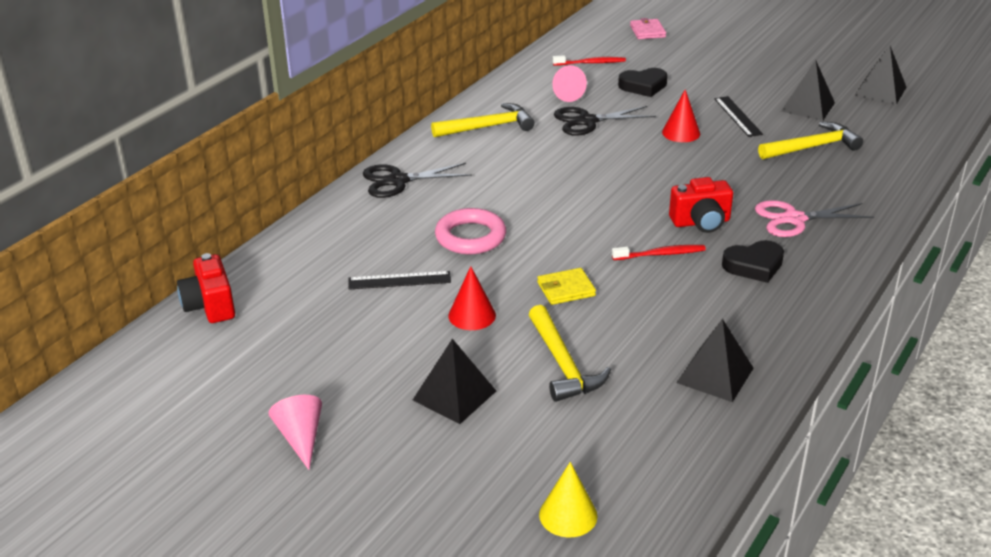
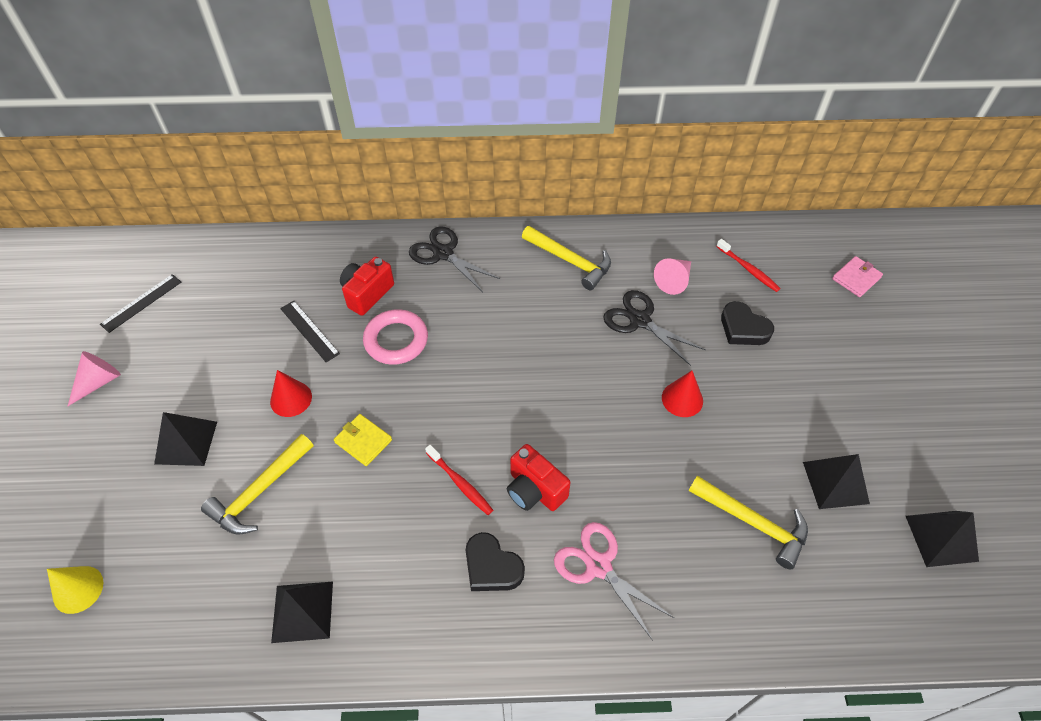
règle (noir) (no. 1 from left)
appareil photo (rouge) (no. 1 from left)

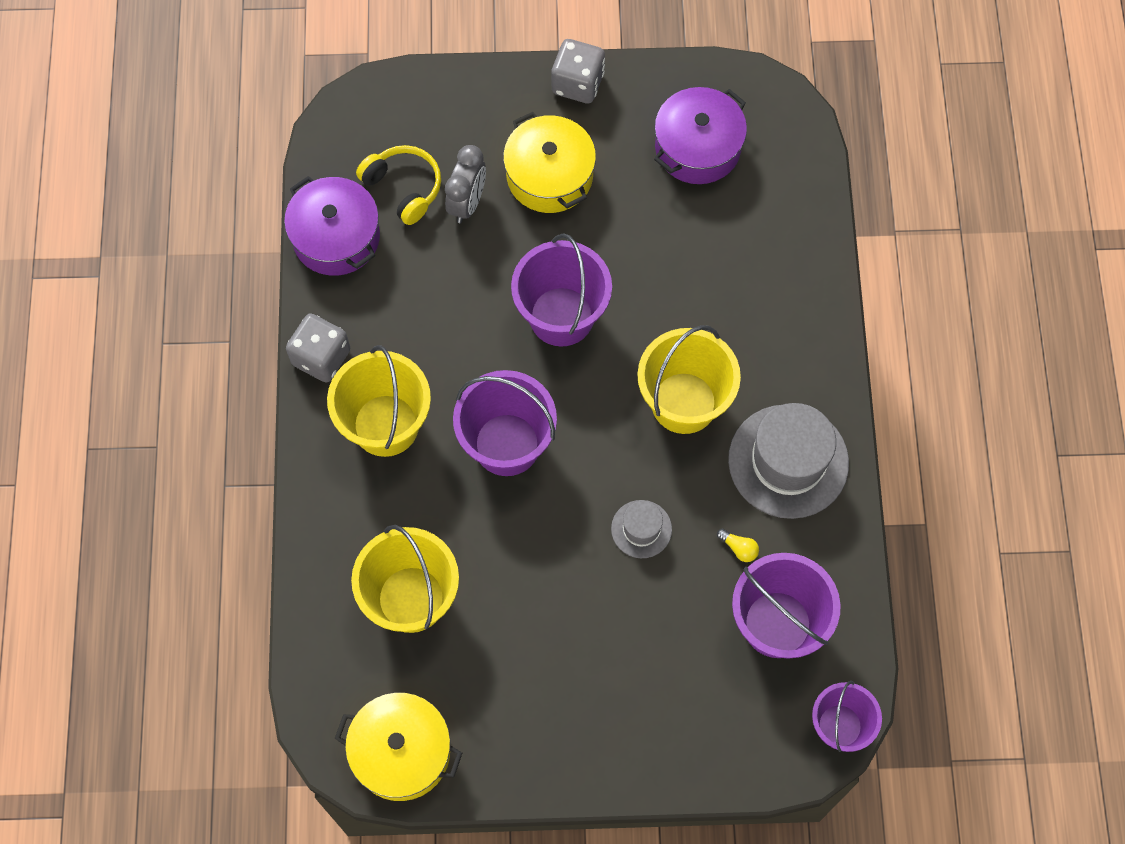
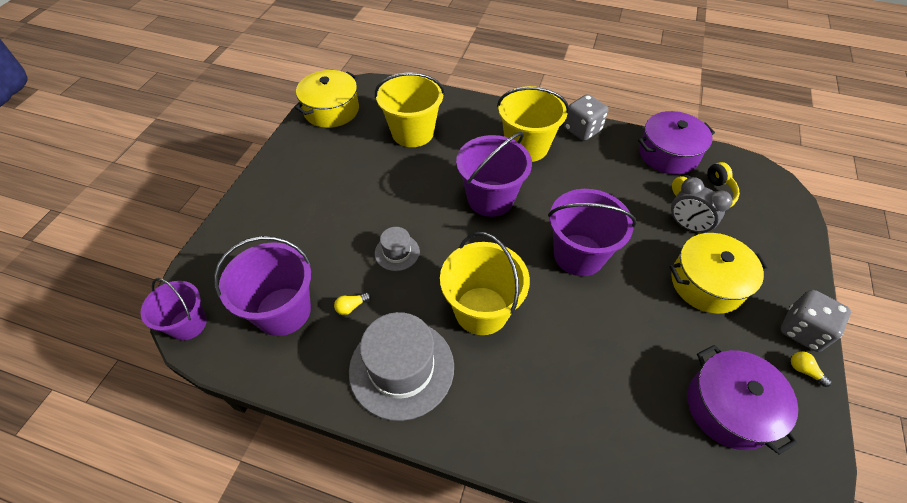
ampoule (jaune) (no. 2 from left)

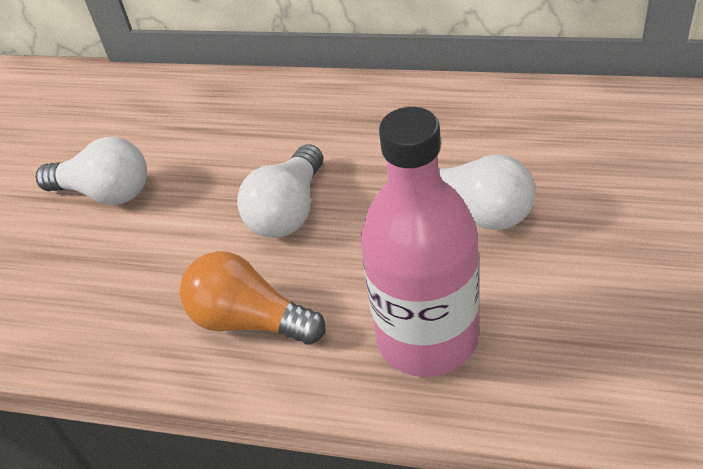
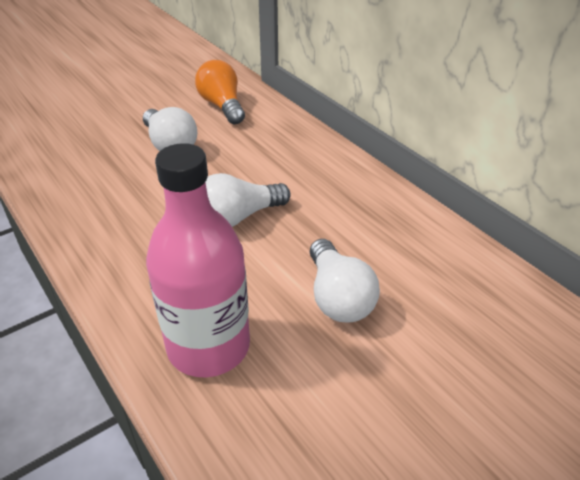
ampoule (orange)

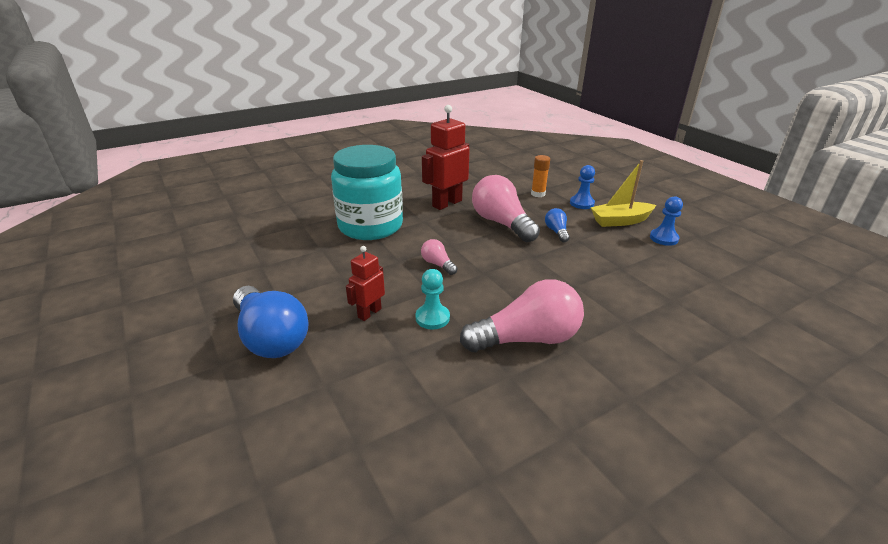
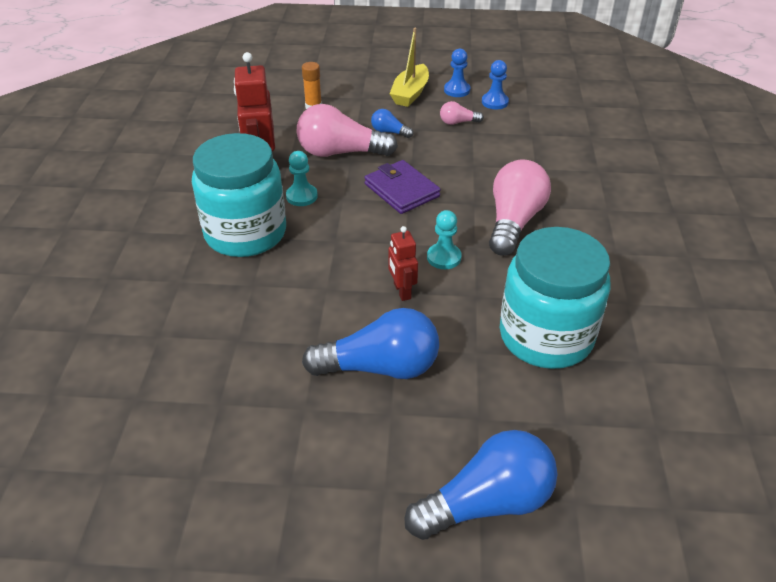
pion (bleu) (no. 2 from left)
ampoule (rose) (no. 2 from left)
pion (turquoise) (no. 1 from left)
portefeuille (violet)
bocal (turquoise) (no. 2 from left)
ampoule (bleu) (no. 3 from left)

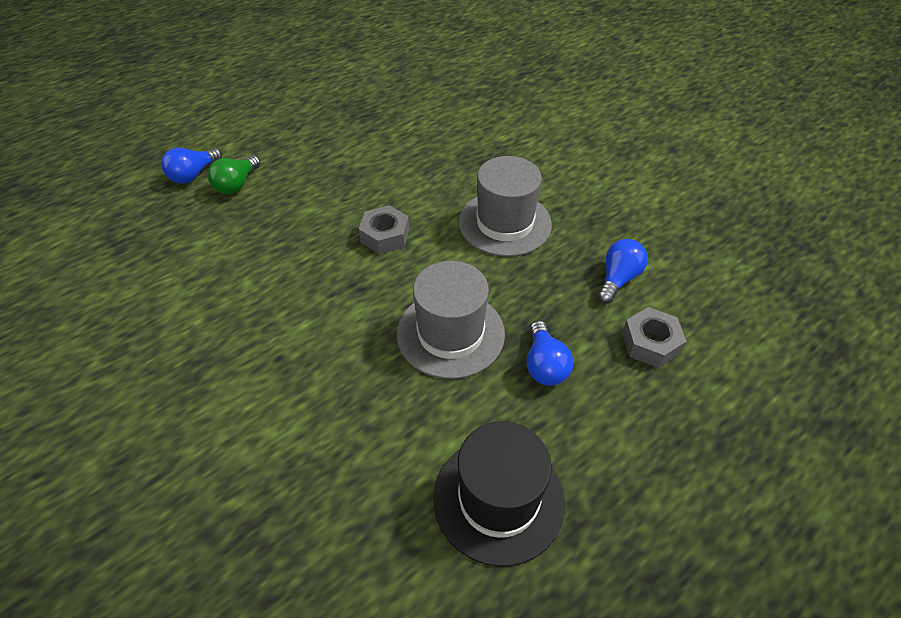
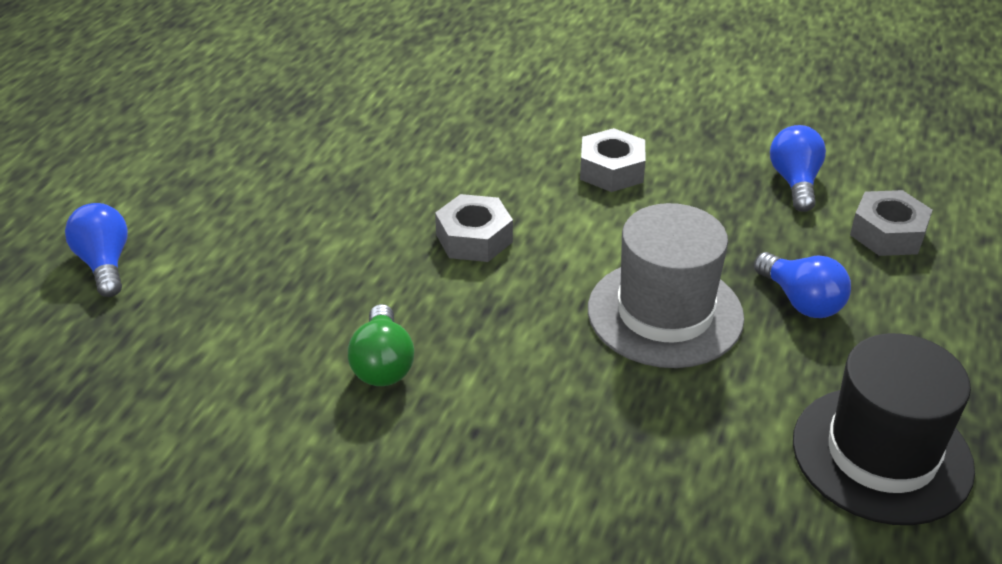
ampoule (bleu) (no. 1 from left)
ampoule (vert)
écrou (gris) (no. 2 from left)

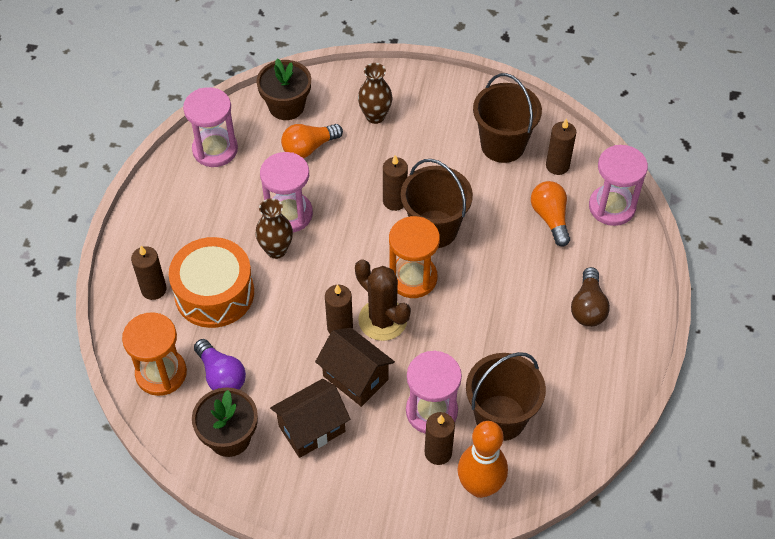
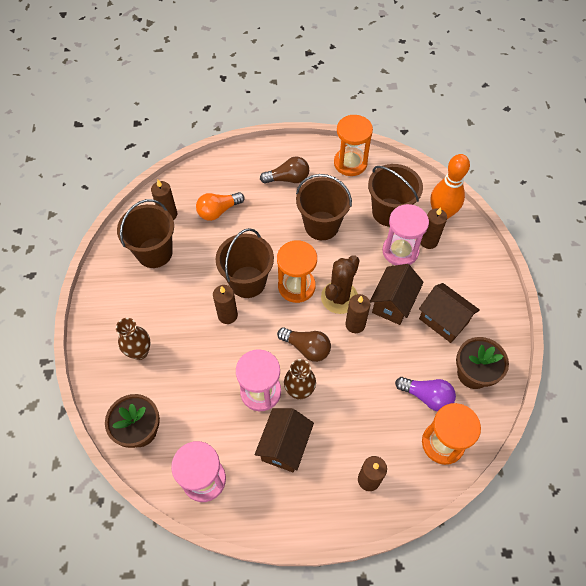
ampoule (orange) (no. 1 from left in the first image)
sablier (rose) (no. 4 from left in the first image)
tambour (orange)
ampoule (violet)
sablier (orange) (no. 2 from left)
seau (marron) (no. 3 from left)
ampoule (marron) (no. 2 from left)
maison (marron) (no. 1 from left)

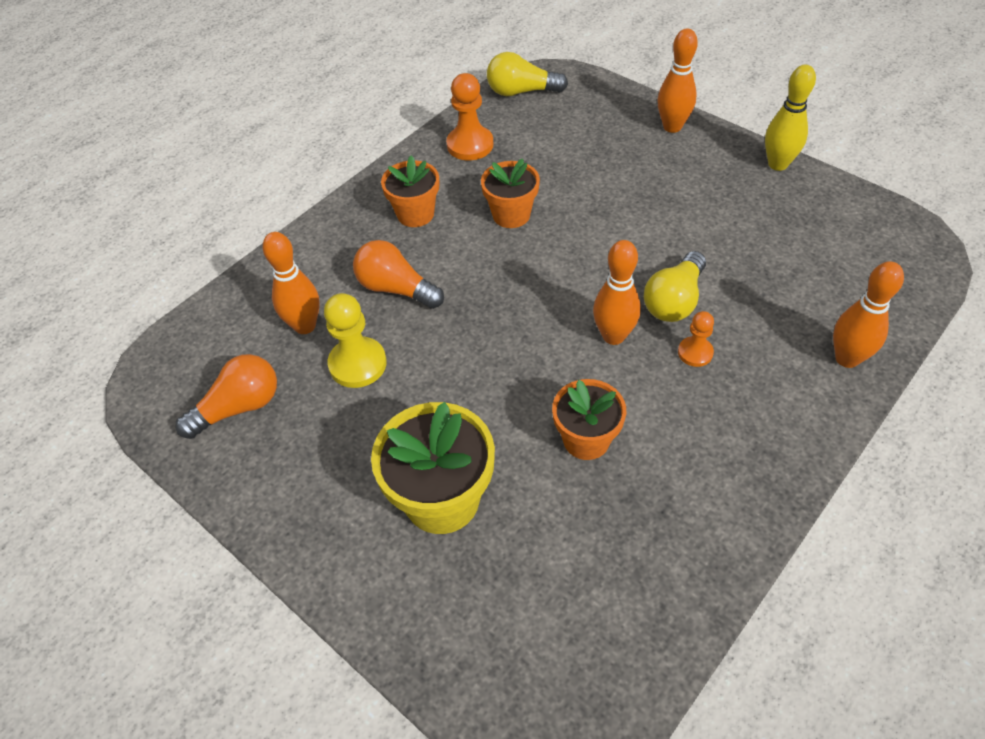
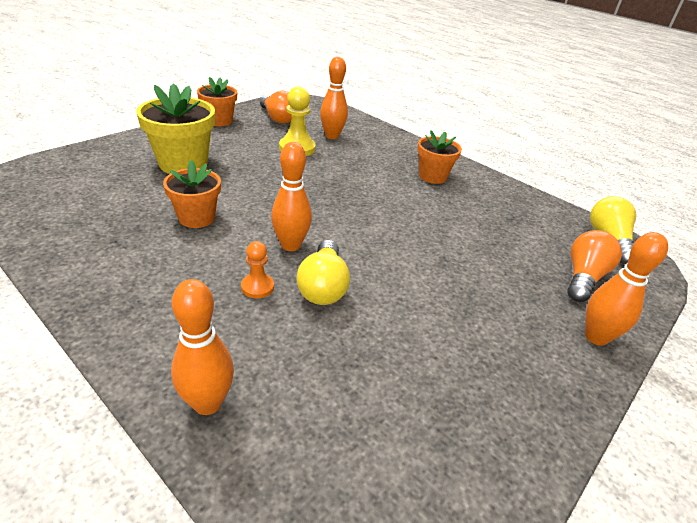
quille (jaune)
pion (orange) (no. 1 from left in the first image)
pot de fleurs (orange) (no. 2 from left)
ampoule (orange) (no. 2 from left)
ampoule (jaune) (no. 1 from left)

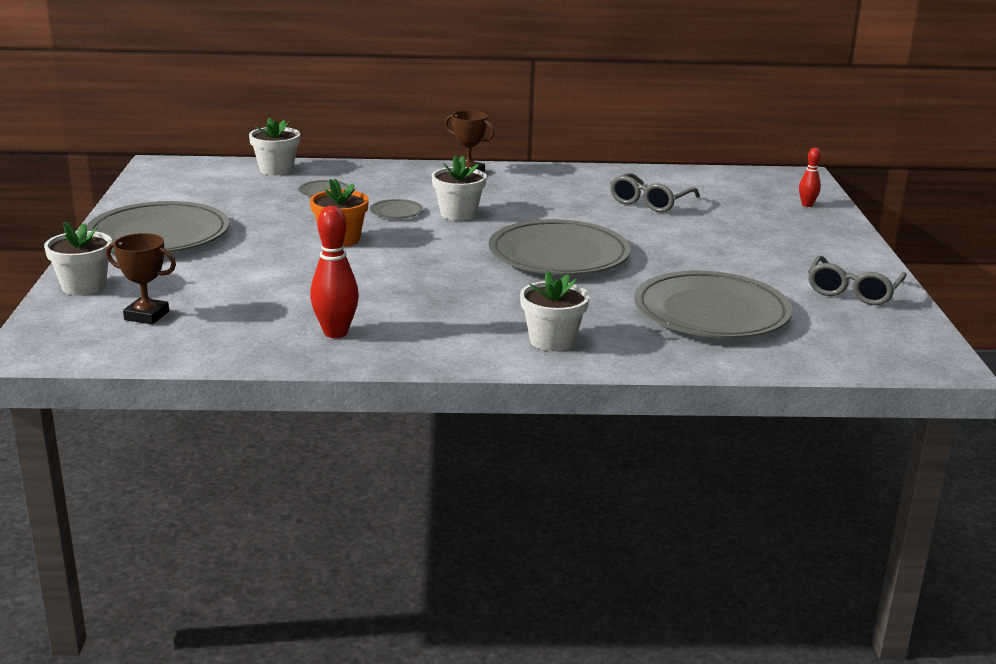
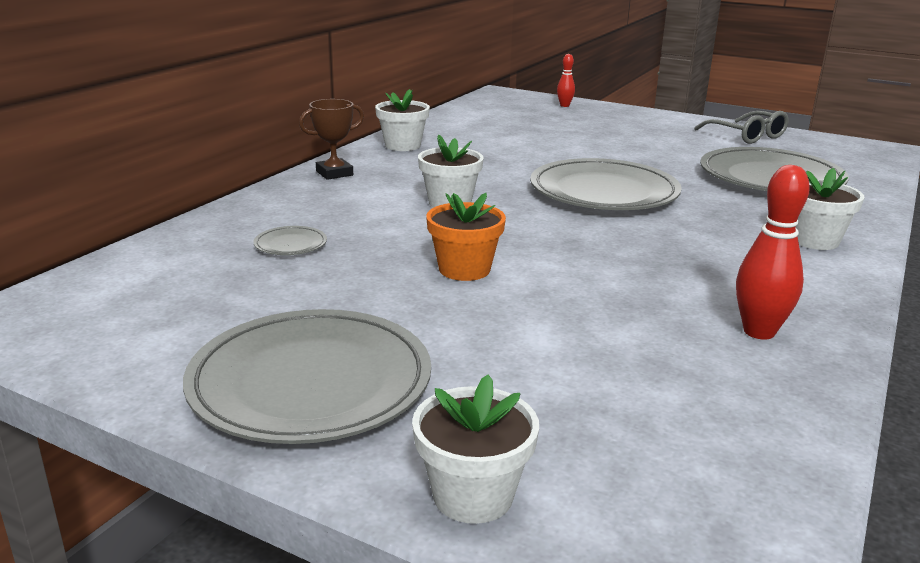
pot de fleurs (blanc) (no. 1 from left)
lunettes (gris) (no. 1 from left in the first image)
assiette (gris) (no. 3 from left in the first image)
trophée (marron) (no. 1 from left in the first image)

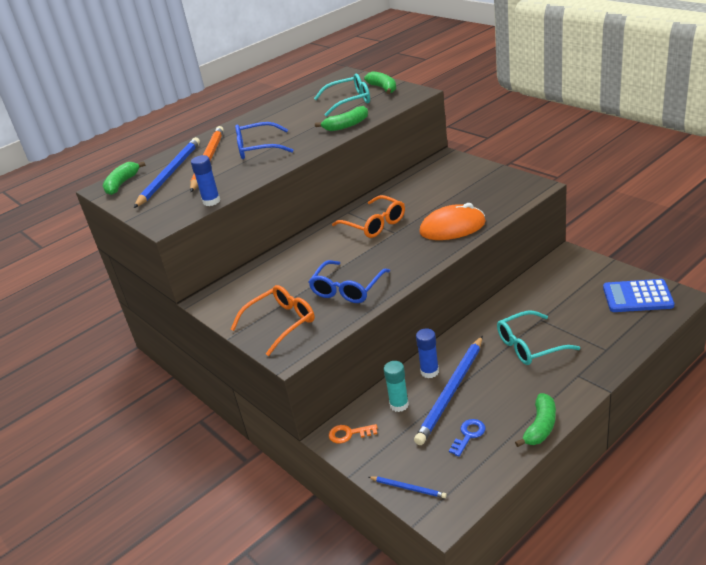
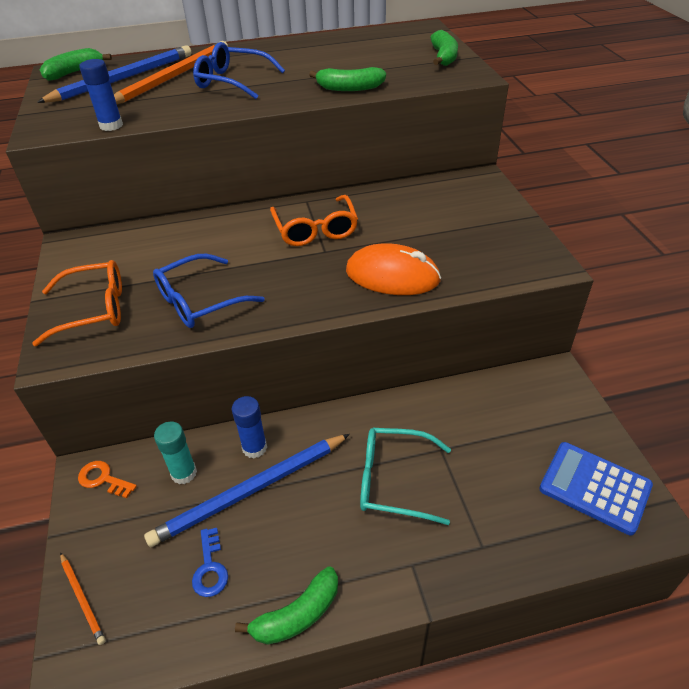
lunettes (turquoise) (no. 1 from left in the first image)
clé (bleu)
crayon (orange) (no. 1 from left)

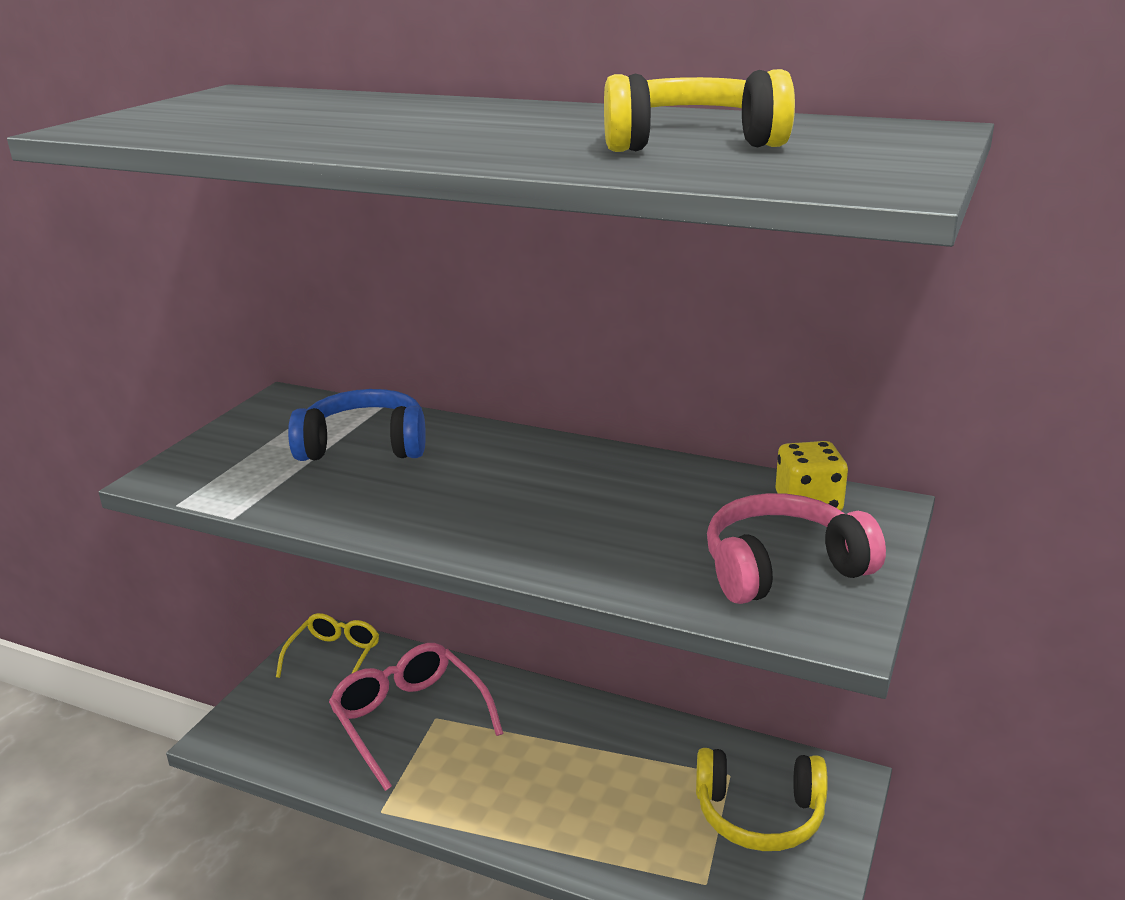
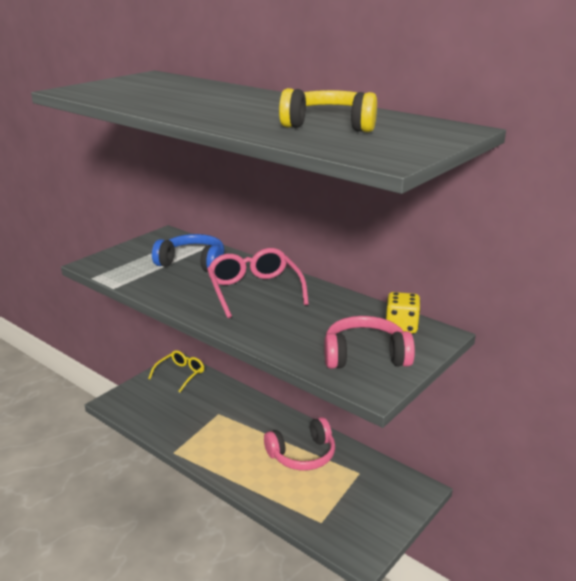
lunettes (rose)
casque audio (jaune) (no. 2 from left in the first image)
casque audio (rose) (no. 1 from left)

